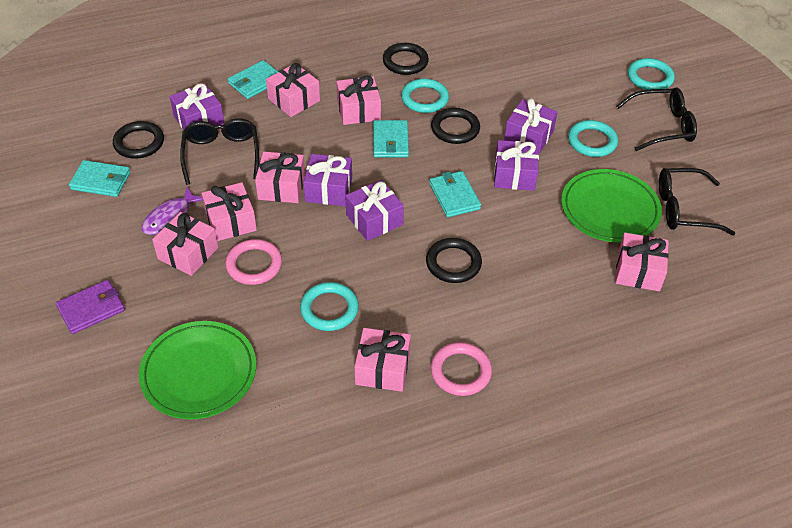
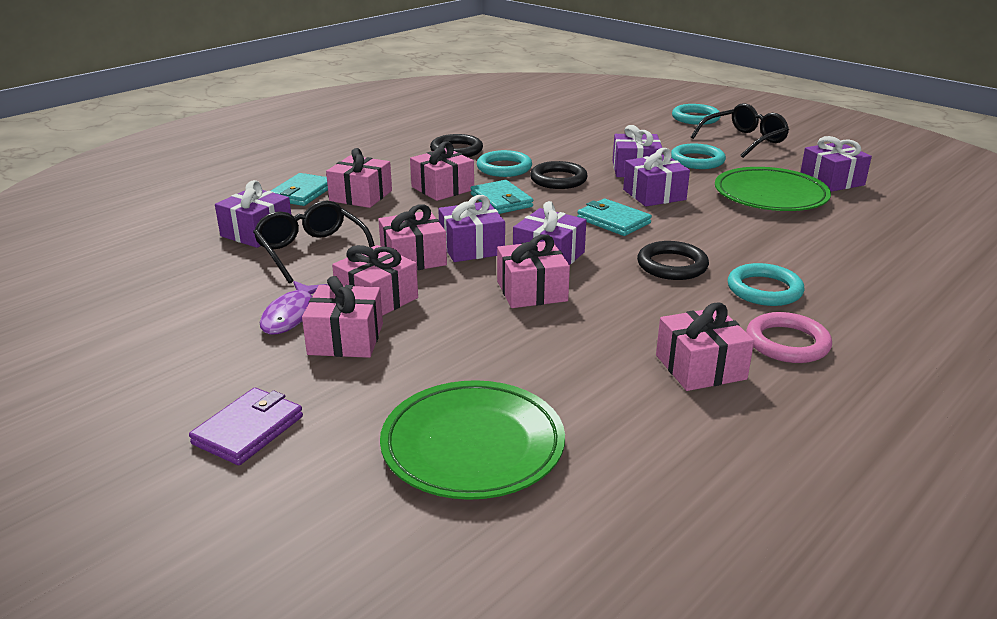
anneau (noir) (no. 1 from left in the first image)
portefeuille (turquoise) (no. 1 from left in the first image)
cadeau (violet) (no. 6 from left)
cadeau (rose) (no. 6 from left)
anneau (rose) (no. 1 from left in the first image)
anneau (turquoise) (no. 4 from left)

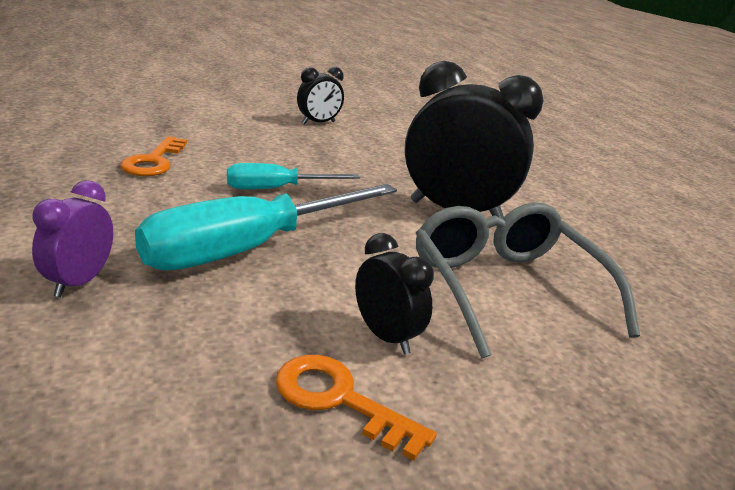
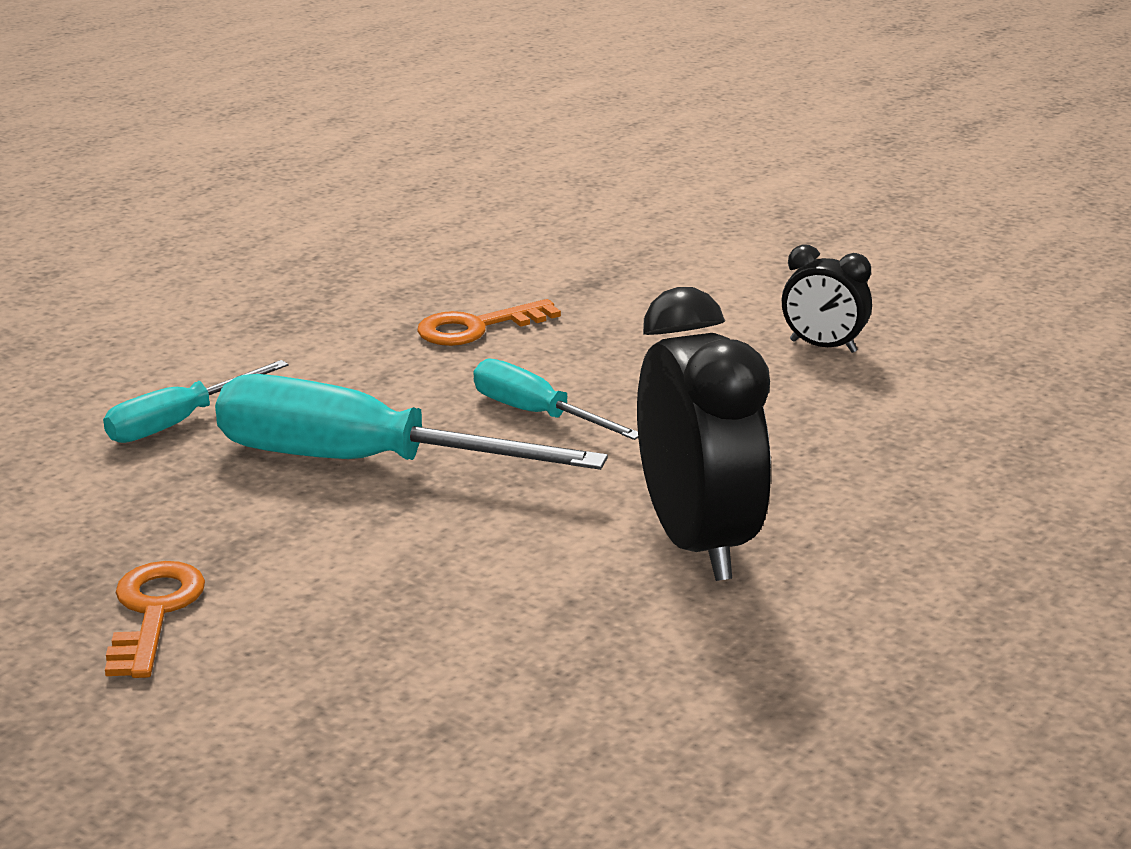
tournevis (turquoise) (no. 1 from left)
lunettes (gris)
réveil (noir) (no. 2 from left in the first image)

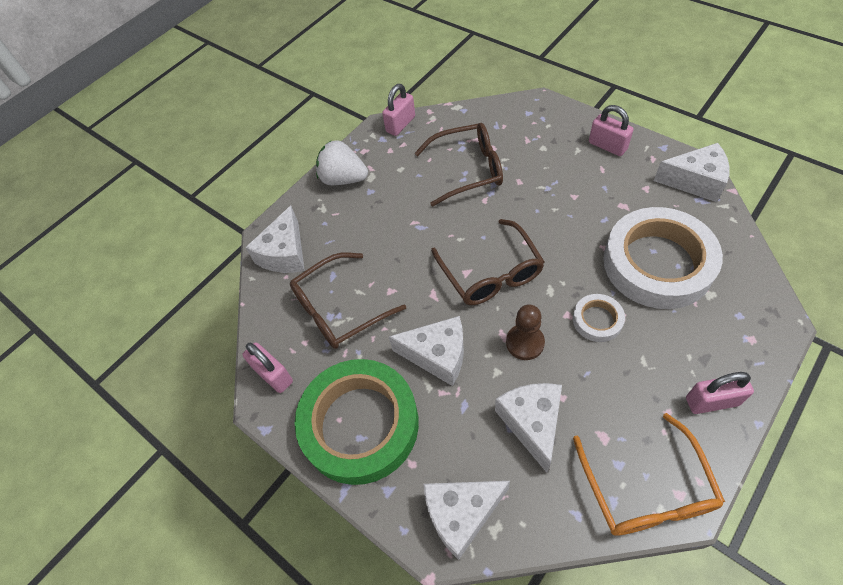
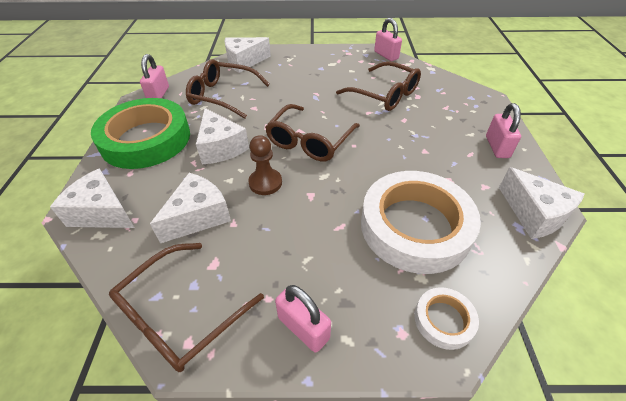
cadenas (rose) (no. 3 from left)
fraise (blanc)
ruban adhésif (blanc) (no. 2 from left)
lunettes (marron) (no. 1 from left)

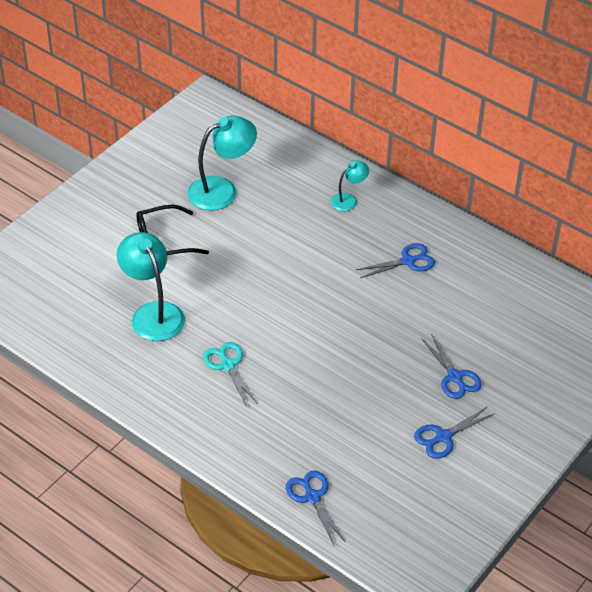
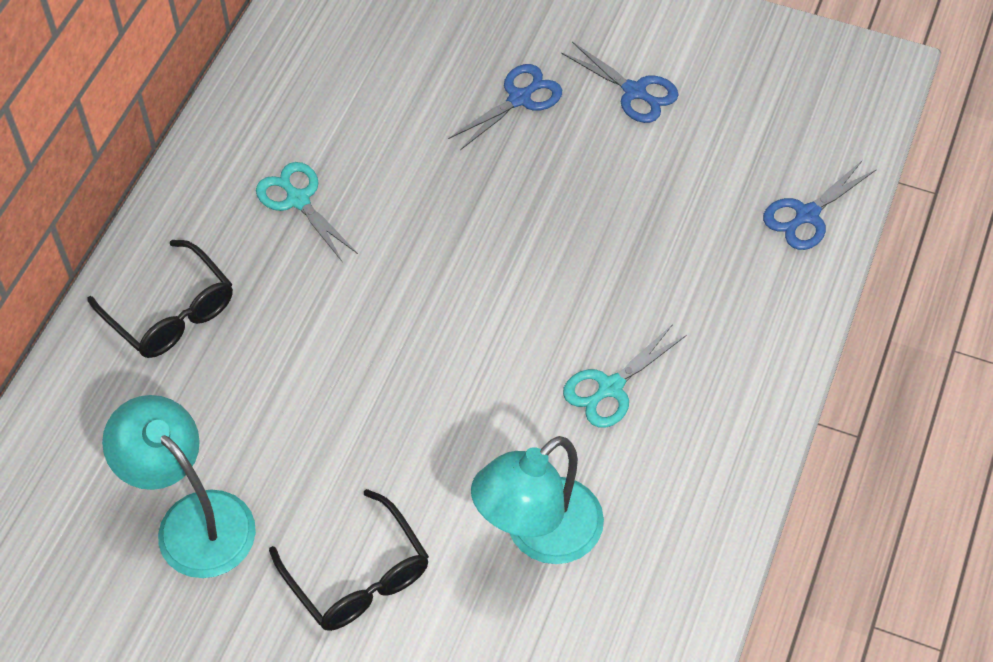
lunettes (noir) (no. 1 from left)
ciseaux (turquoise) (no. 1 from left)

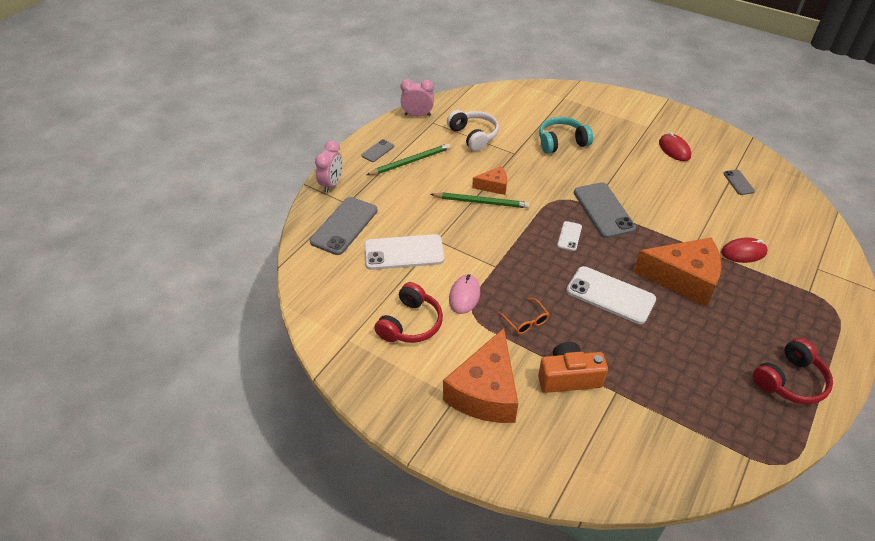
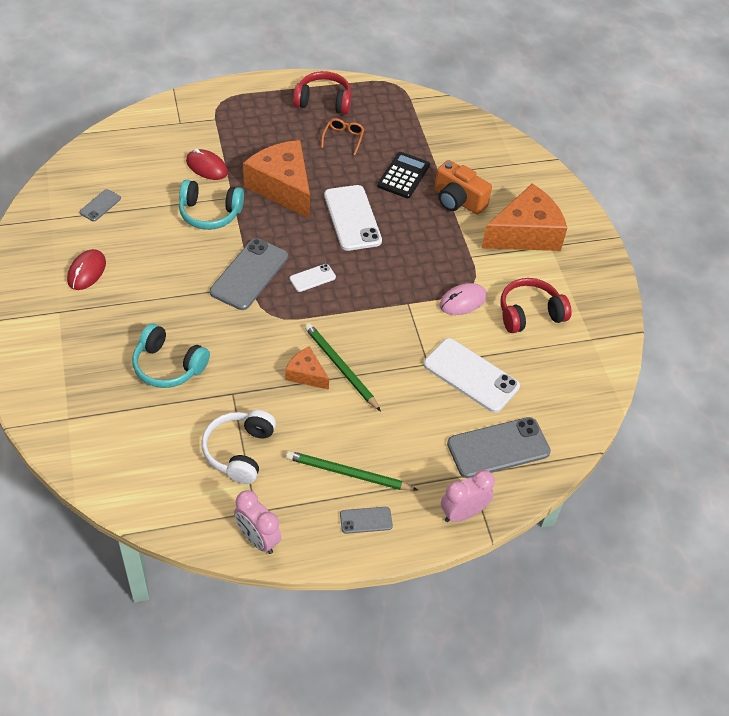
lunettes (orange)
calculatrice (noir)
casque audio (turquoise) (no. 2 from left)

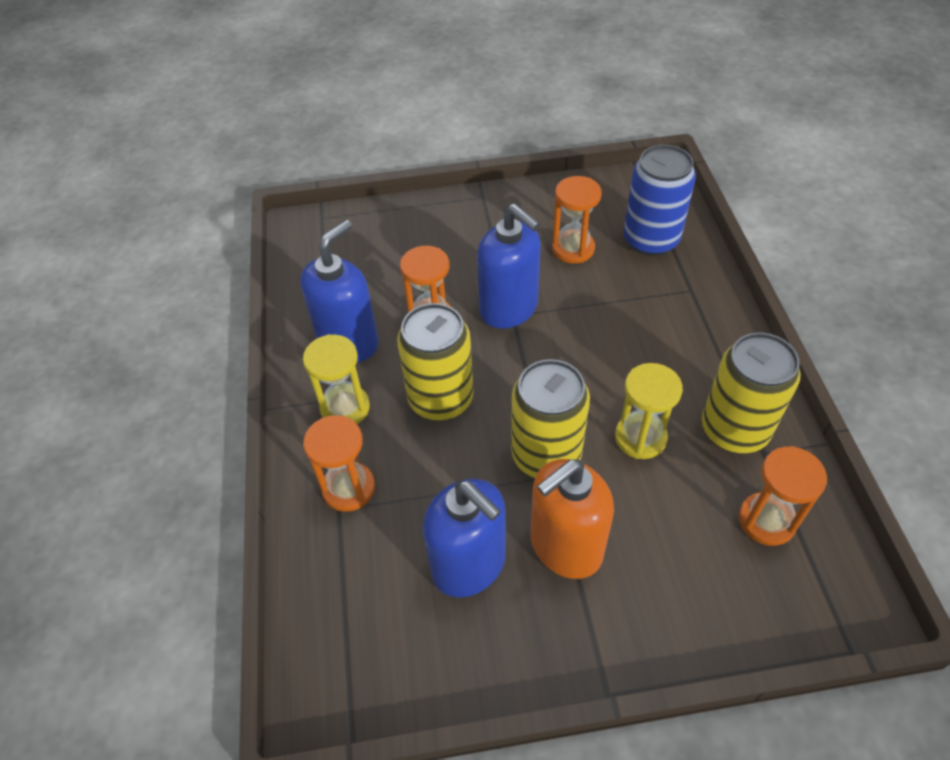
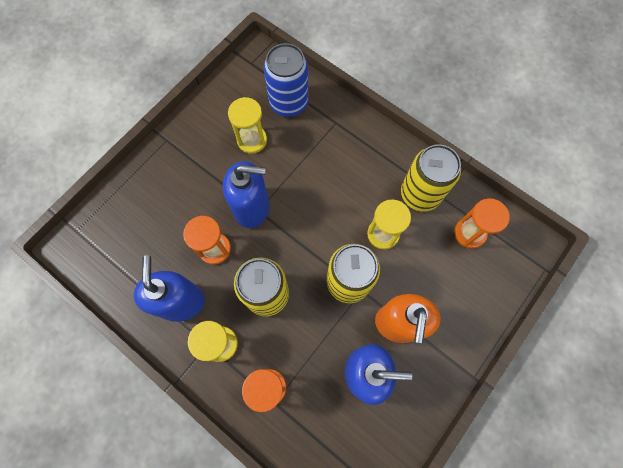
sablier (jaune) (no. 2 from left)

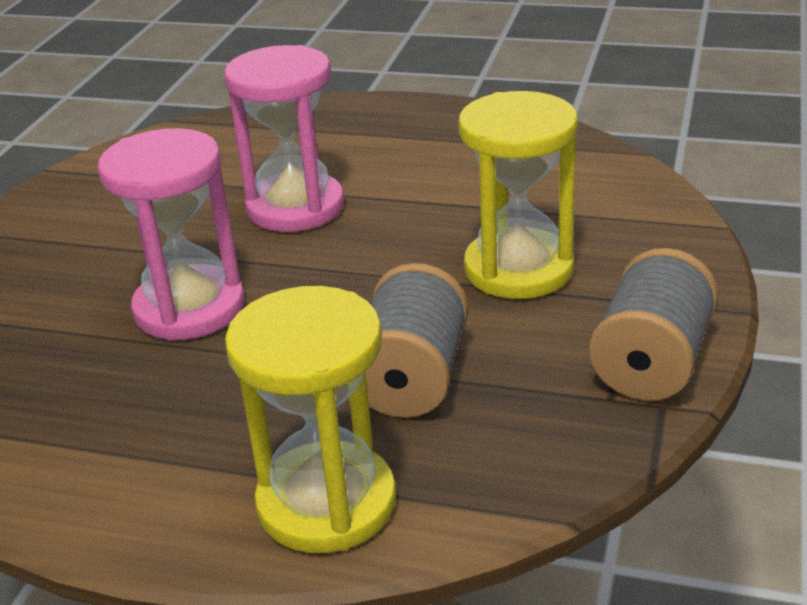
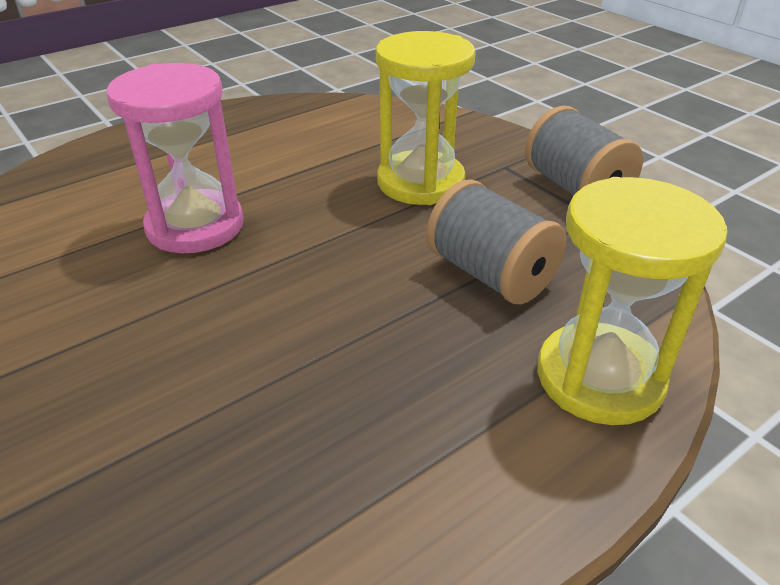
sablier (rose) (no. 1 from left in the first image)

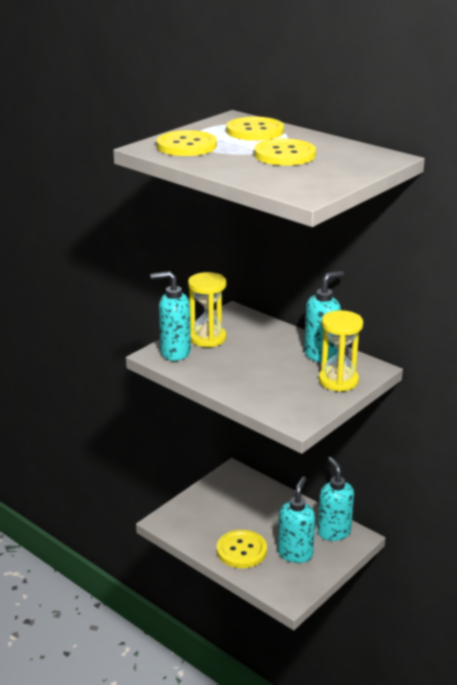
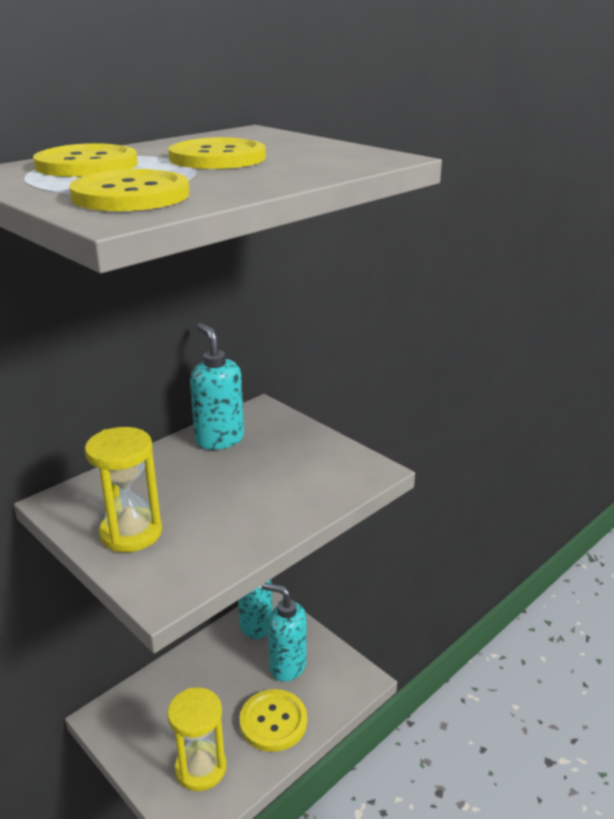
distributeur de savon (turquoise) (no. 1 from left in the first image)
sablier (jaune) (no. 2 from left)

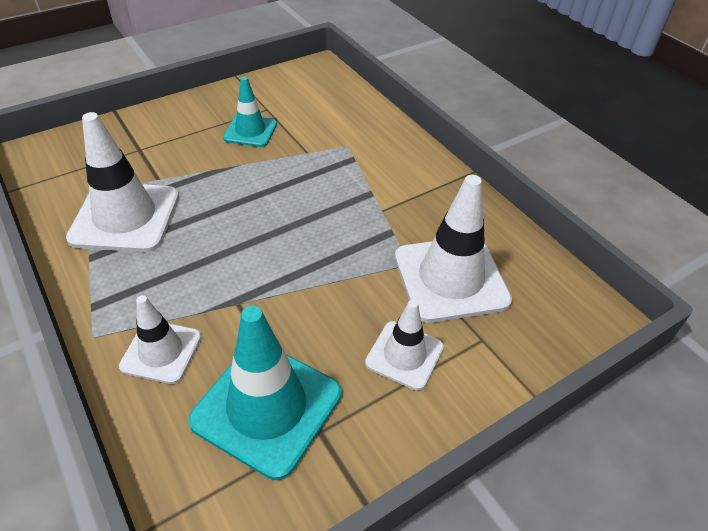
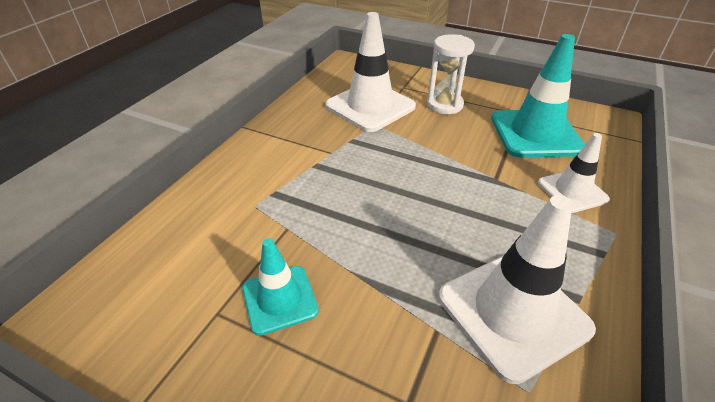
sablier (blanc)

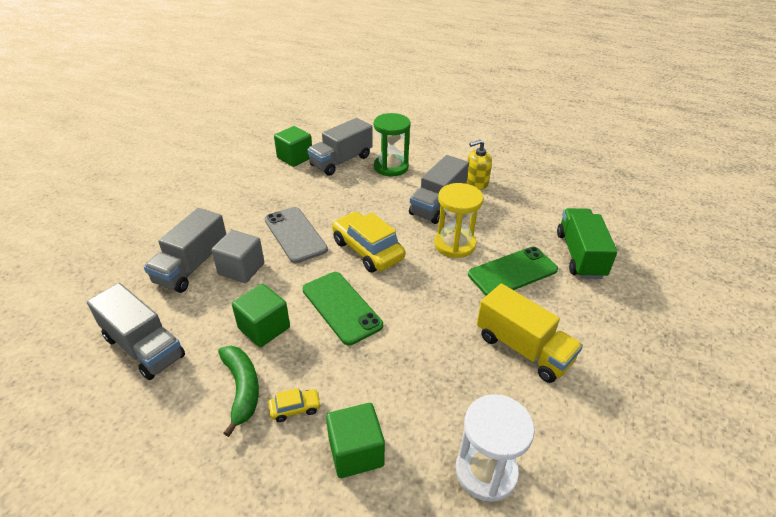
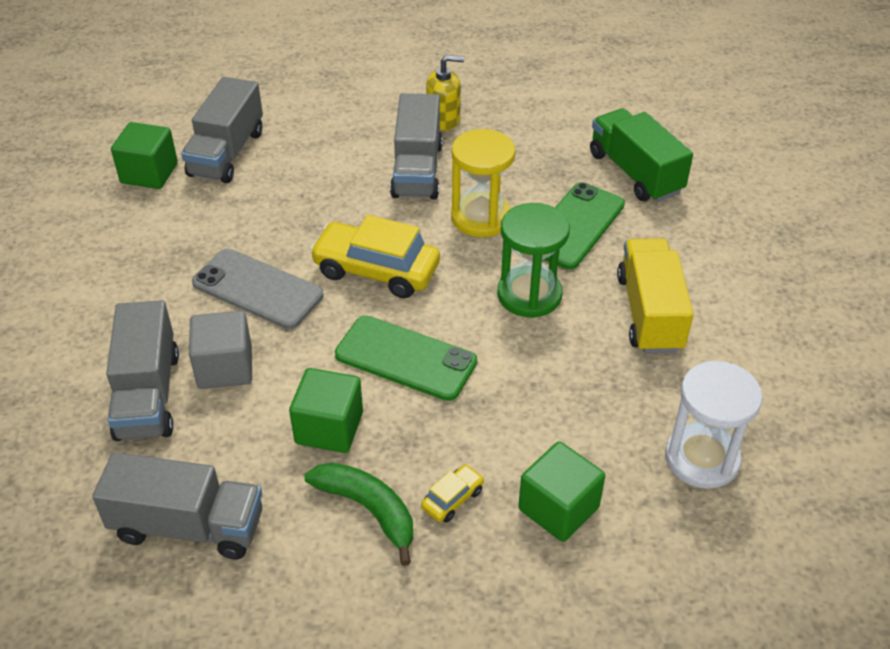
sablier (vert)
distributeur de savon (jaune)
camion (jaune)

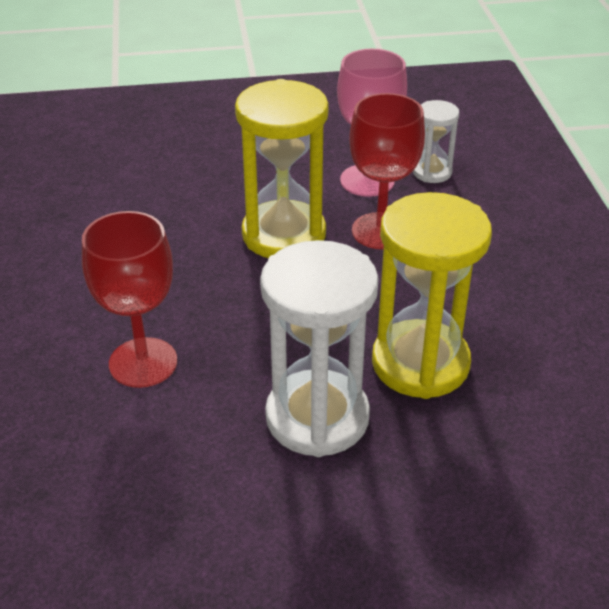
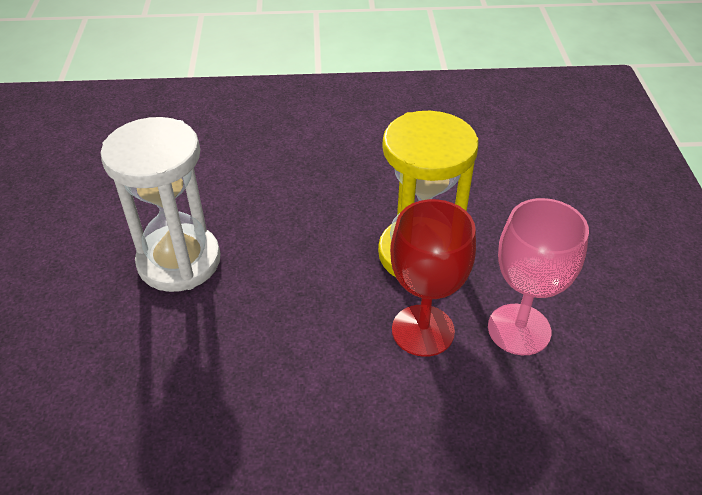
sablier (blanc) (no. 2 from left in the first image)
sablier (jaune) (no. 2 from left in the first image)
verre à pied (rouge) (no. 1 from left in the first image)

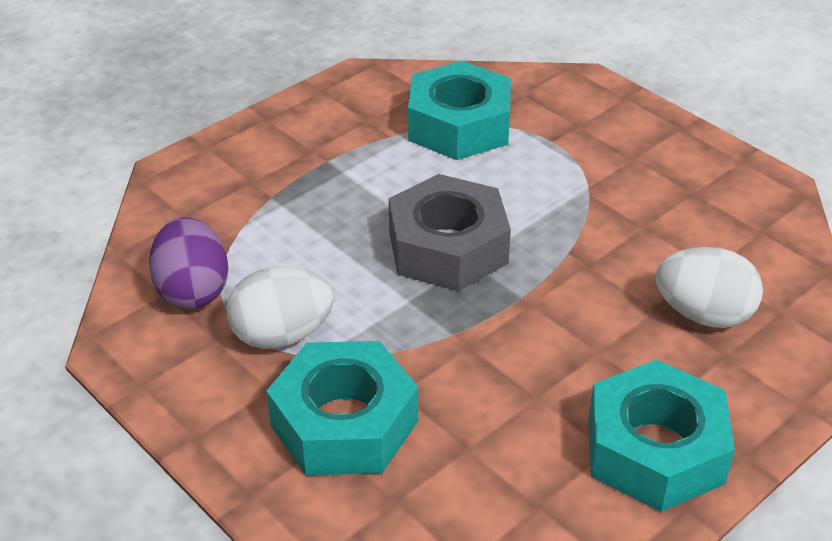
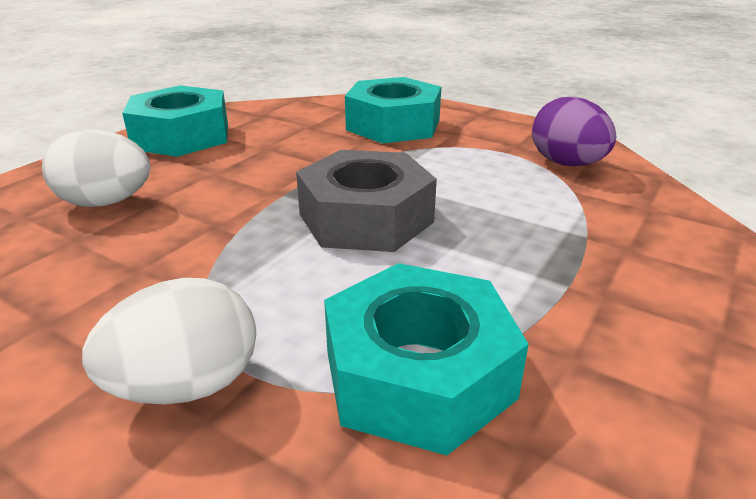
œuf (blanc) (no. 2 from left)

